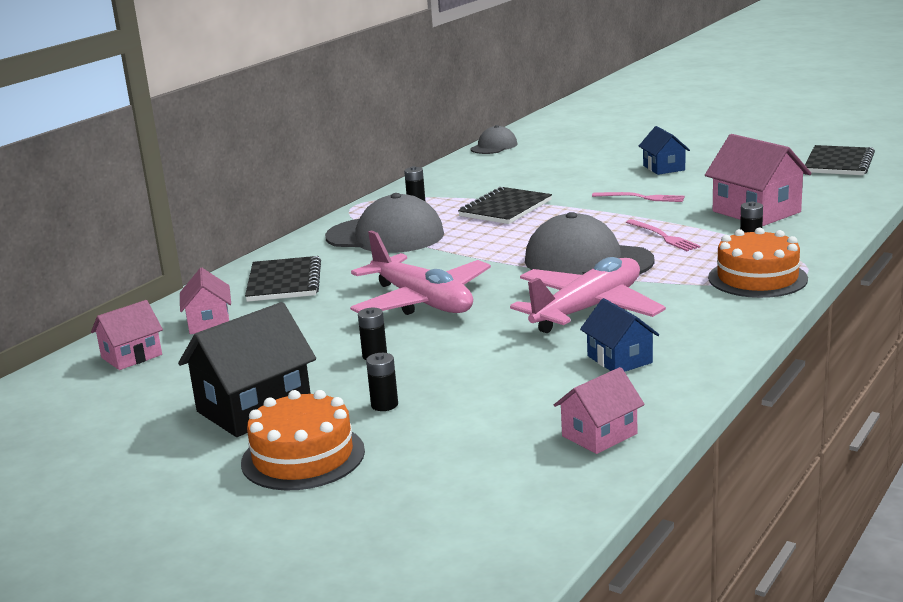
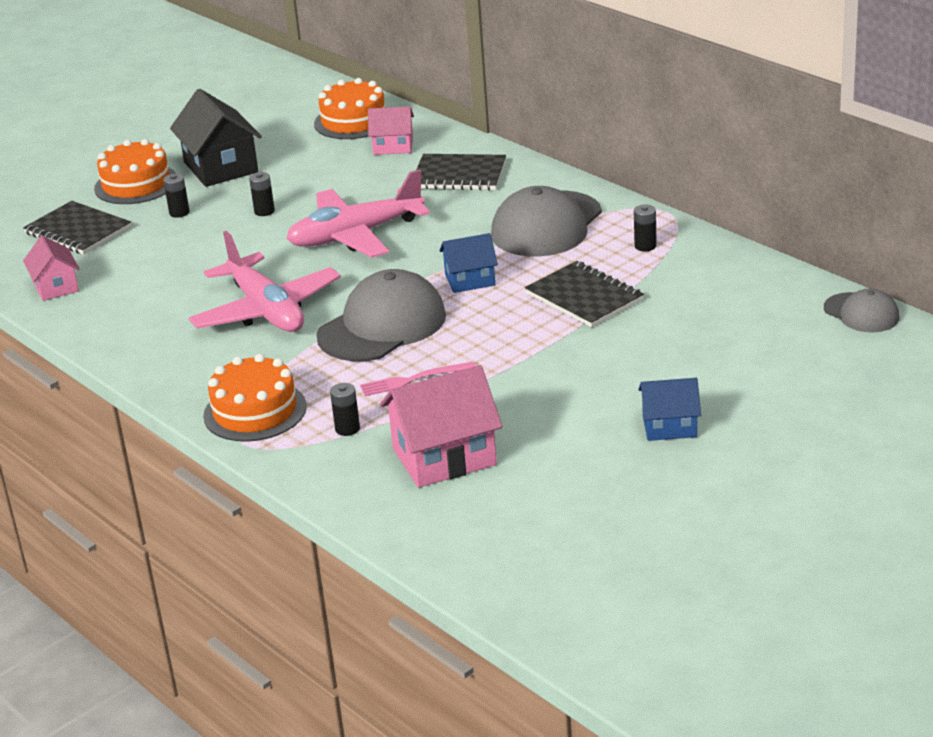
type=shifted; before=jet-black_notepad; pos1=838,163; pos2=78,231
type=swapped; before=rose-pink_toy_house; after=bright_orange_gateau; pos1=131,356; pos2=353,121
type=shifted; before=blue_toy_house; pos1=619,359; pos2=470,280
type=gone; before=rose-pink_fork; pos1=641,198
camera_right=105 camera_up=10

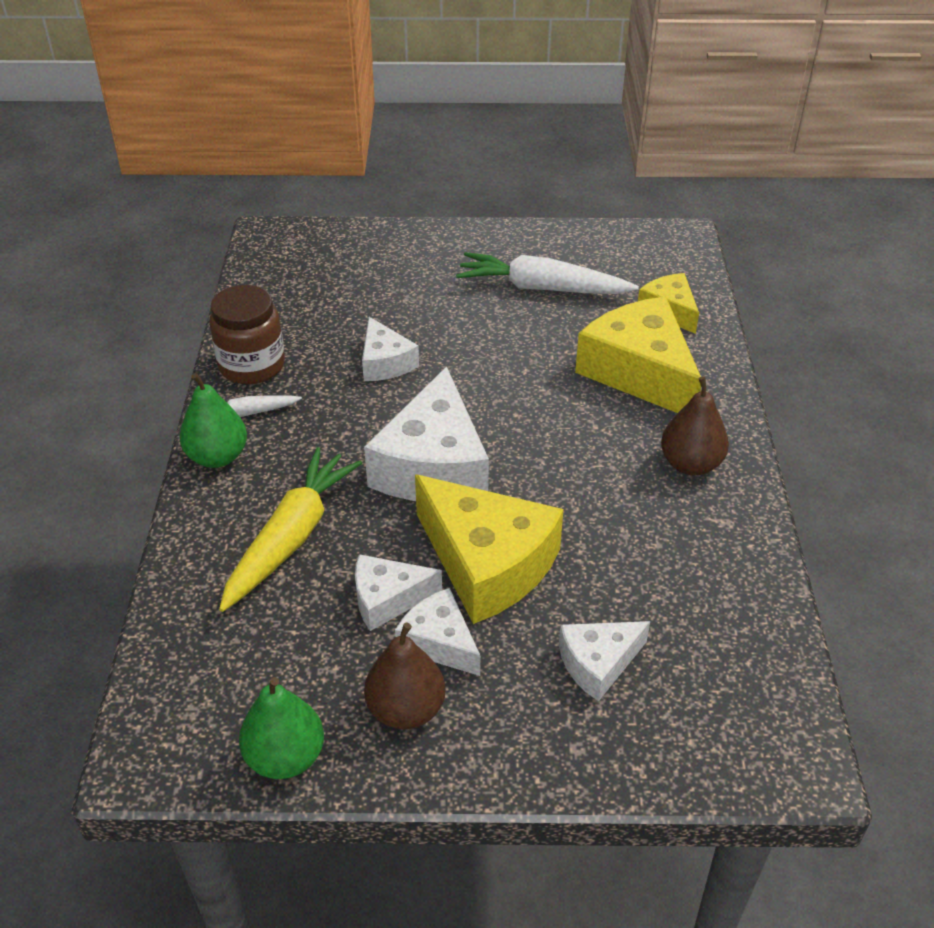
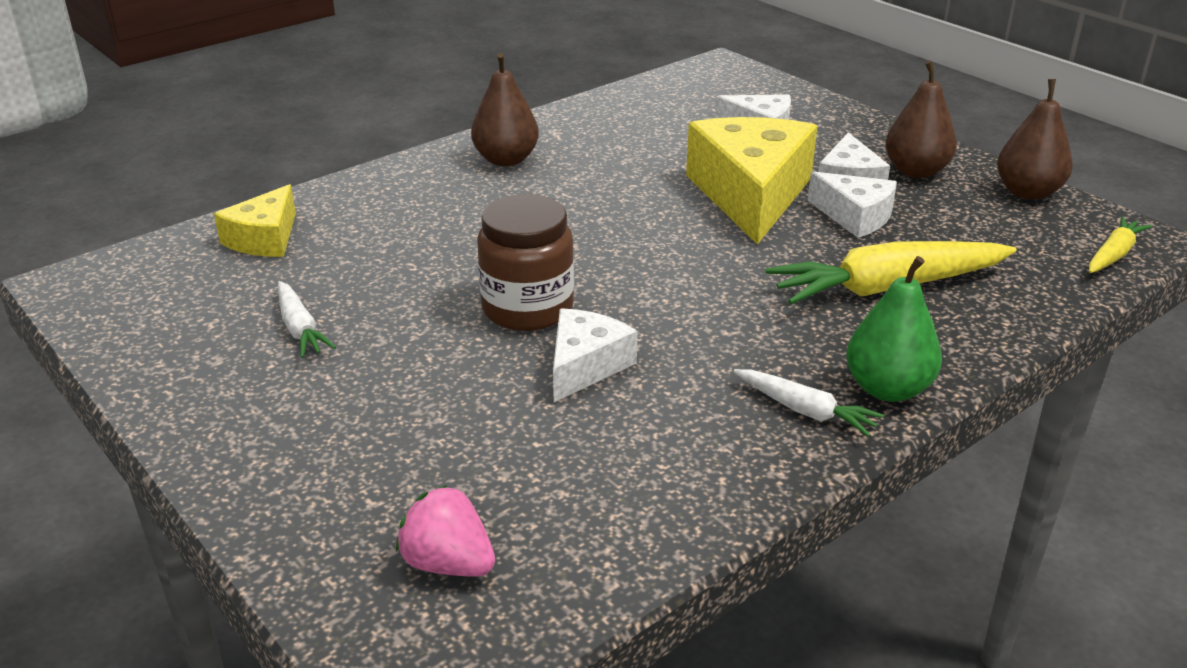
type=scaled; before=pure_white_root_vegetable; pos1=542,288; pos2=300,329; scale=0.52
type=new; after=rose-pink_toy_strawberry; pos2=448,563
type=shifted; before=dark_brown_jar; pos1=252,365; pos2=527,308
type=repainted; before=emerald_toy_pear; after=dark_brown_toy_pear; pos1=285,757; pos2=1028,192
type=new; after=yellow_root_vegetable; pos2=1113,254
type=gone; before=pure_white_cheese_wedge; pos1=433,466
type=gone; before=yellow_cheese_wedge; pos1=639,372
camera_right=-130 camera_up=-10

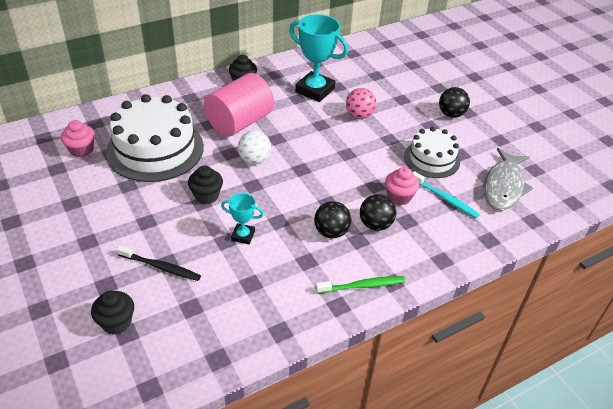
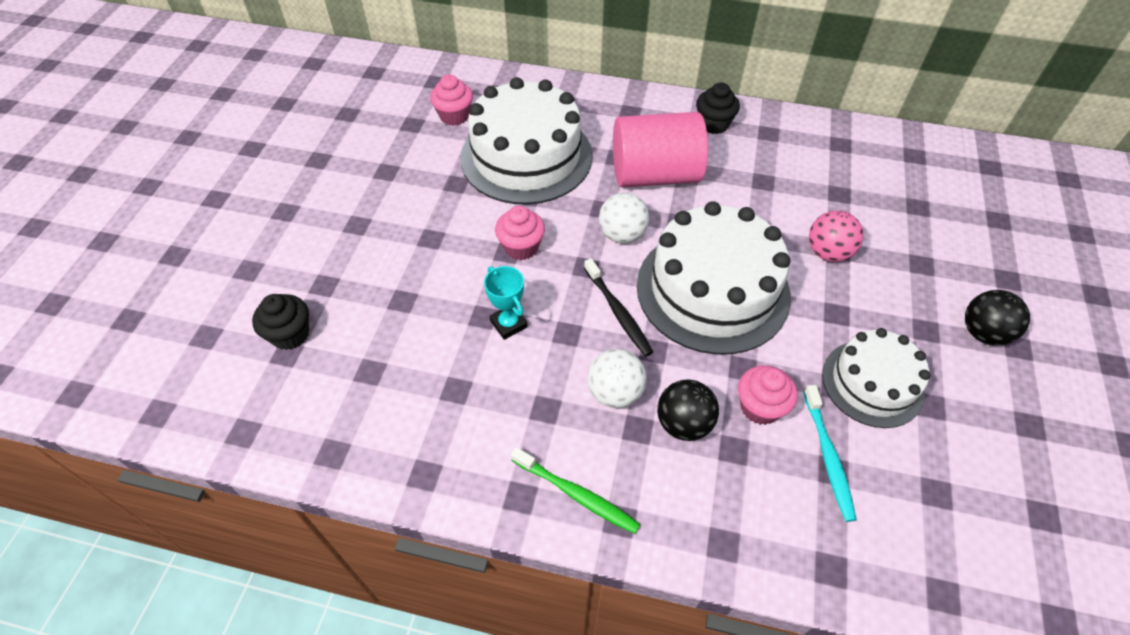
type=repainted; before=jet-black_fairy_cake; after=rose-pink_fairy_cake; pos1=206,196; pos2=521,247
type=shifted; before=jet-black_dental_brush; pos1=161,267; pos2=618,312
type=repainted; before=jet-black_ball; after=pure_white_ball; pos1=331,232; pos2=615,392
type=new; after=pure_white_gateau; pos2=712,290
type=gone; before=teal_award_cup; pos1=315,90
type=gone; before=gray_fish_figure; pos1=503,186
camera_right=45 camera_up=10

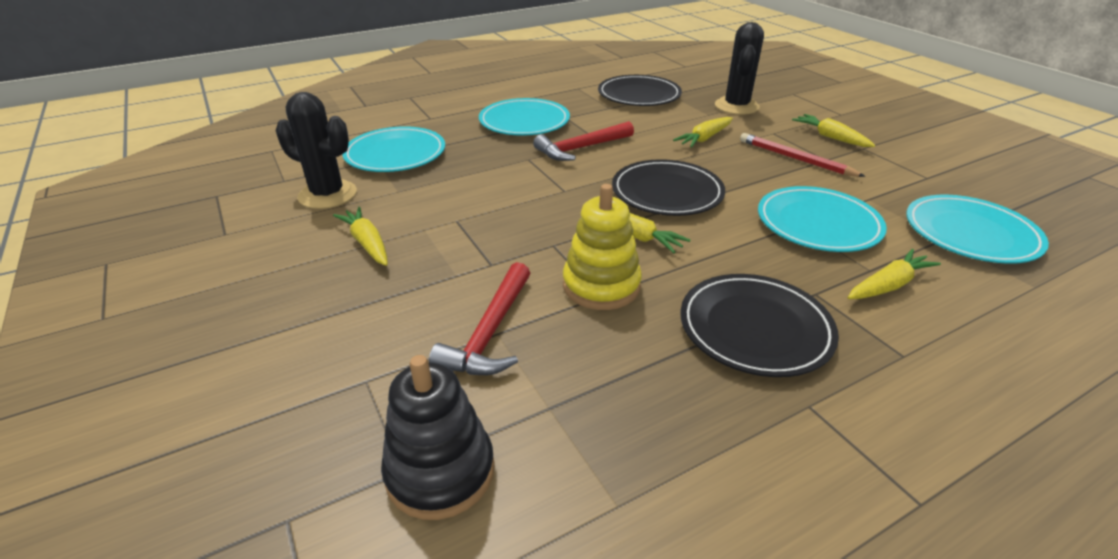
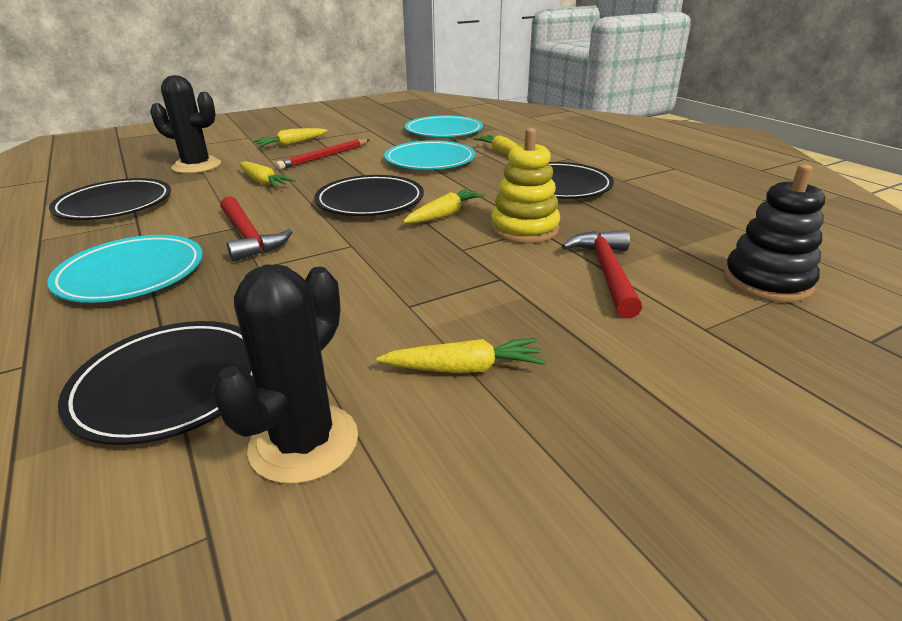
type=repainted; before=teal_dinner_plate; after=jet-black_dinner_plate; pos1=395,154; pos2=171,385
type=rotated; before=yellow_root_vegetable; pos1=367,243; pos2=464,368; turn=-150
type=rotated; before=scarlet_claw_hammer; pos1=490,332; pos2=606,272; turn=-105
camera_right=-90 camera_up=-5

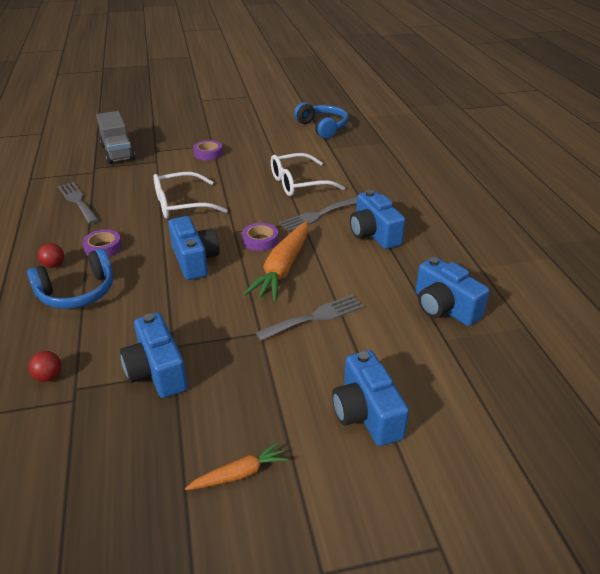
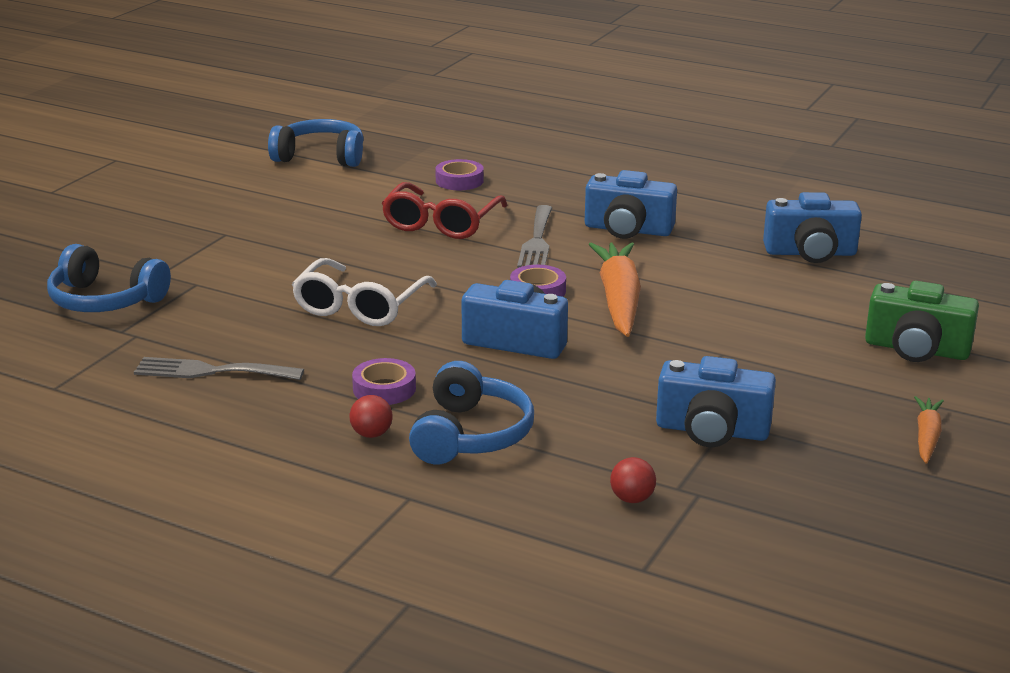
type=swapped; before=gray_truck; after=blue_headphones; pos1=118,152; pos2=105,300
type=repainted; before=pure_white_glasses; after=scarlet_glasses; pos1=298,183; pos2=441,223
type=shifted; before=purple_sticky_tape; pos1=208,153; pos2=459,181
type=rotated; before=bright_orange_root_vegetable; pos1=283,269; pos2=618,300; turn=-150
type=repainted; before=blue_photo_camera; after=emerald_photo_camera; pos1=366,414; pos2=916,349
type=gone; before=gray_fork; pos1=315,317
camera_right=-50 camera_up=-10

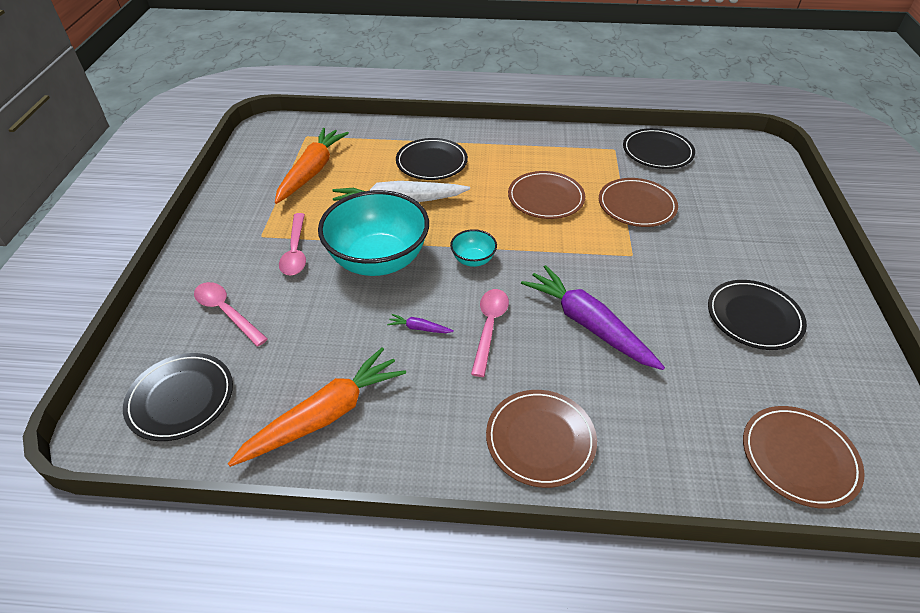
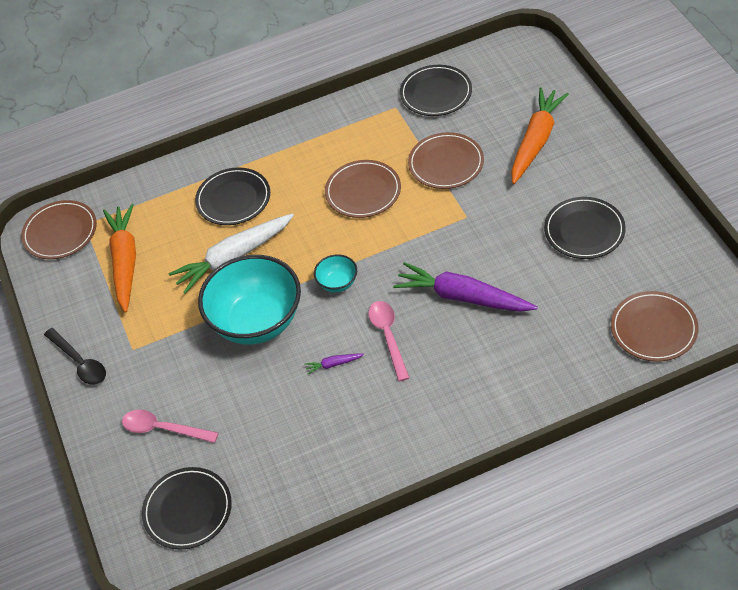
type=shifted; before=dark_brown_dinner_plate; pos1=540,439; pos2=60,232
type=new; after=jet-black_spoon; pos2=80,362
type=shifted; before=bright_orange_root_vegetable; pos1=325,415; pos2=536,141
type=gone; before=rose-pink_spoon; pos1=295,251
camera_right=-20 camera_up=5

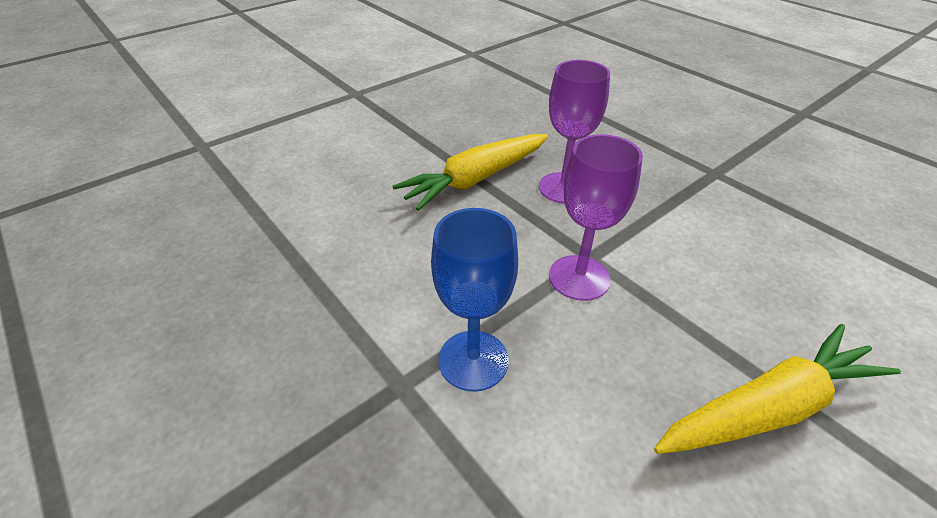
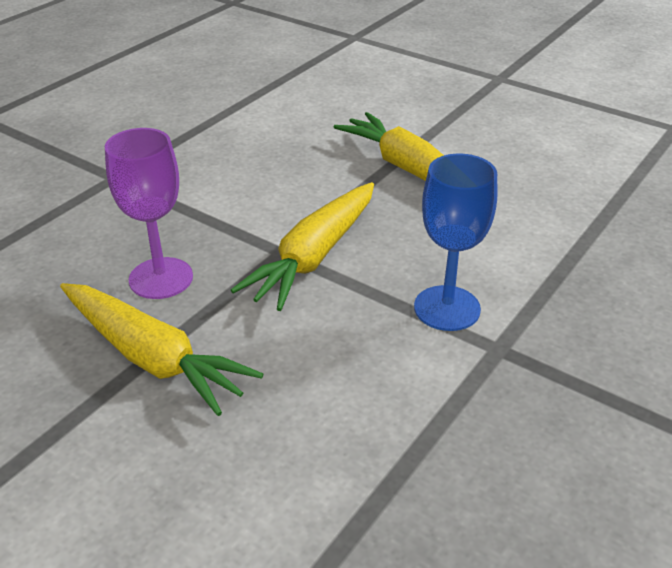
type=swapped; before=purple_goblet; after=yellow_root_vegetable; pos1=579,277; pos2=314,256
camera_right=-105 camera_up=-5

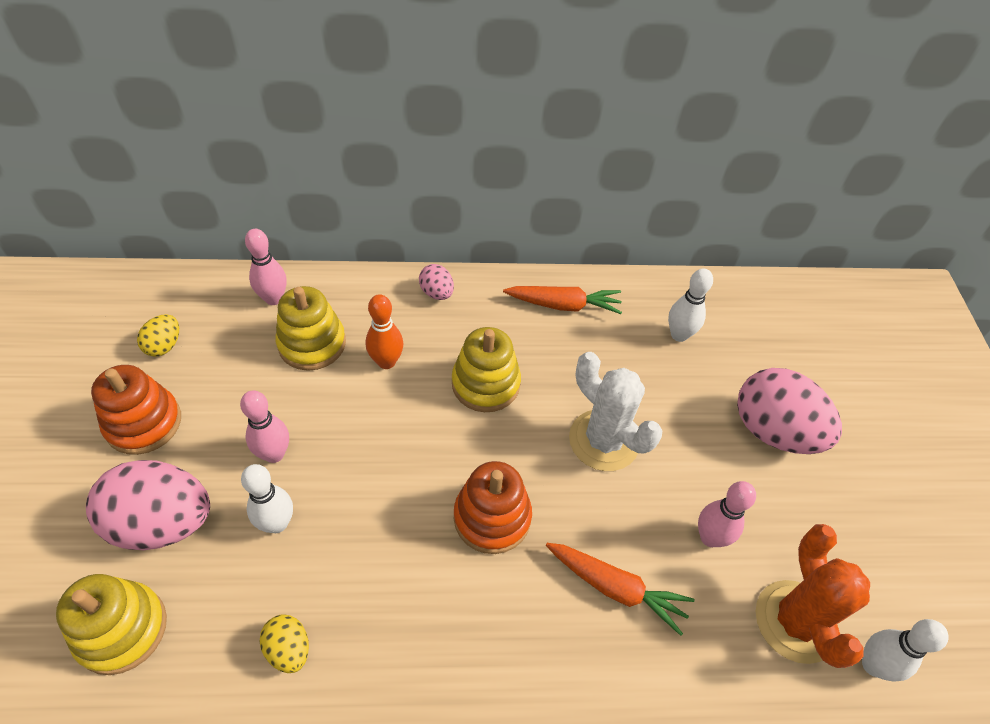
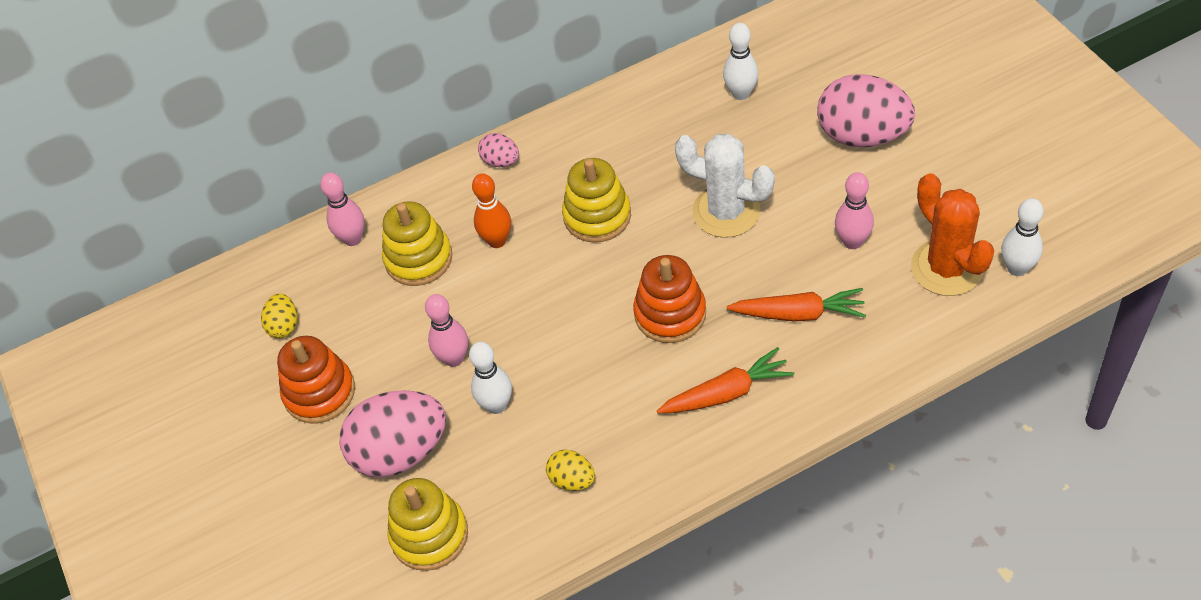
type=shifted; before=bright_orange_root_vegetable; pos1=564,305; pos2=727,393
camera_right=-15 camera_up=0

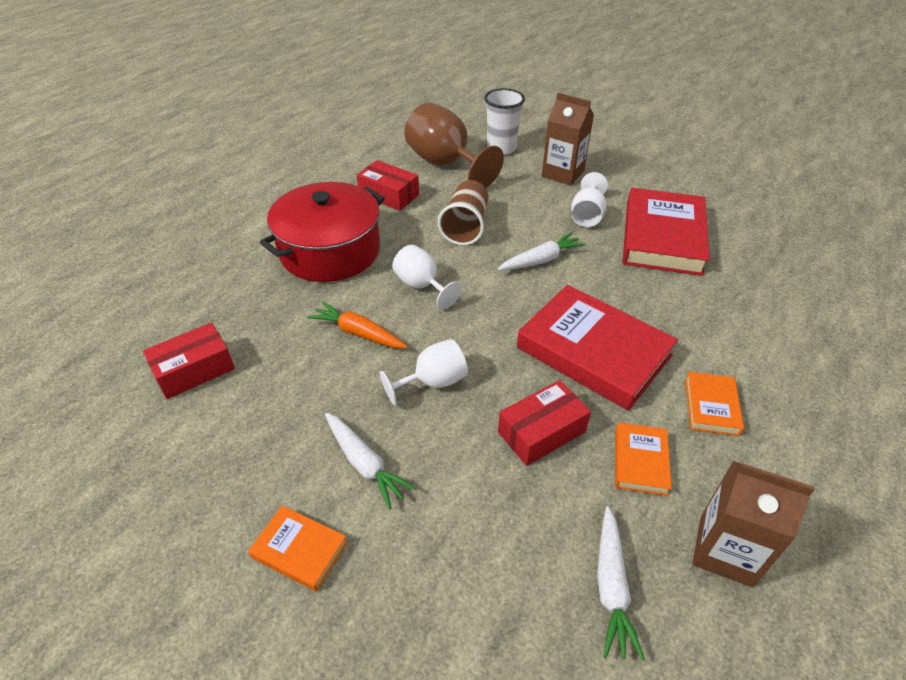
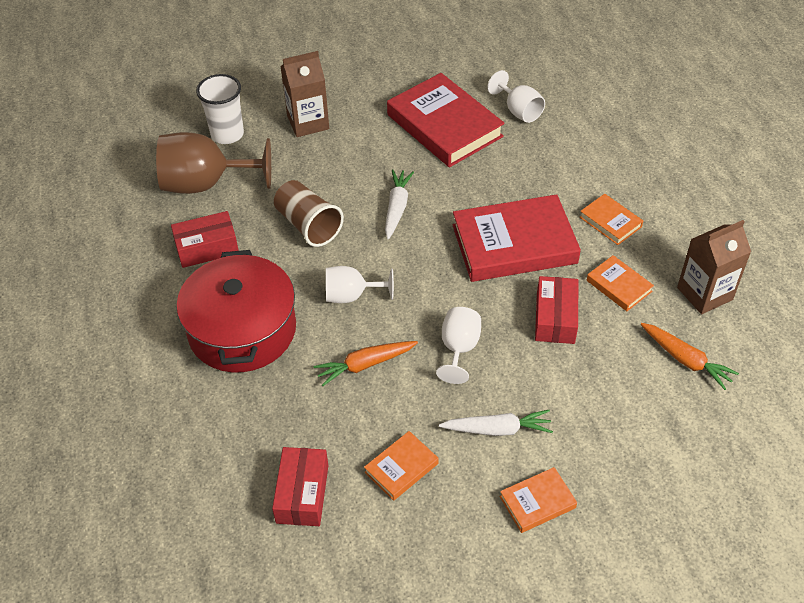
type=new; after=bright_orange_hardcover; pos2=401,468
type=shifted; before=pure_white_goblet; pos1=587,215; pos2=519,111
type=repainted; before=pure_white_root_vegetable; after=bright_orange_root_vegetable; pos1=611,586; pos2=685,360
camera_right=-50 camera_up=5

